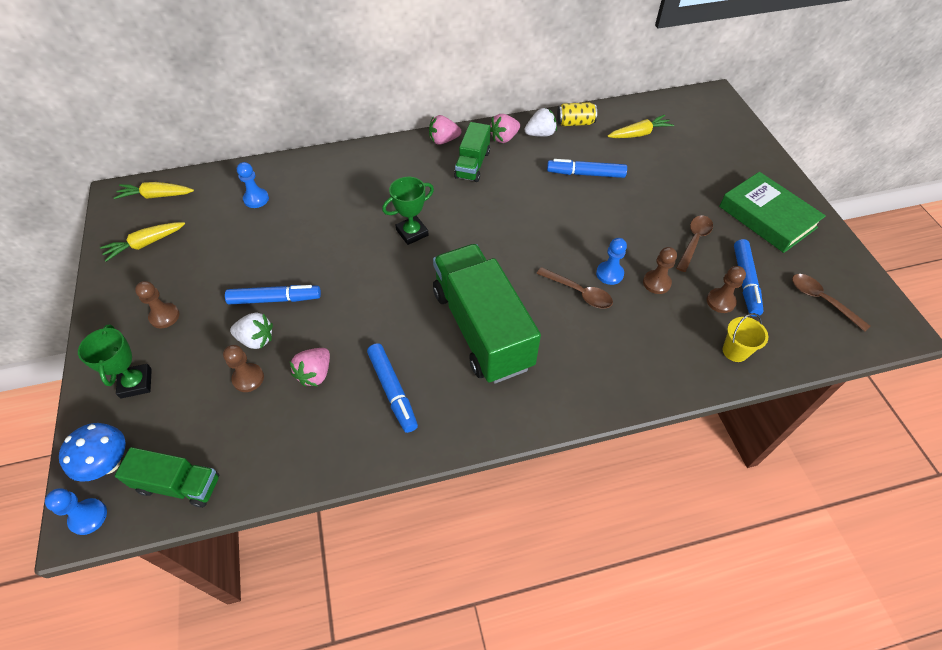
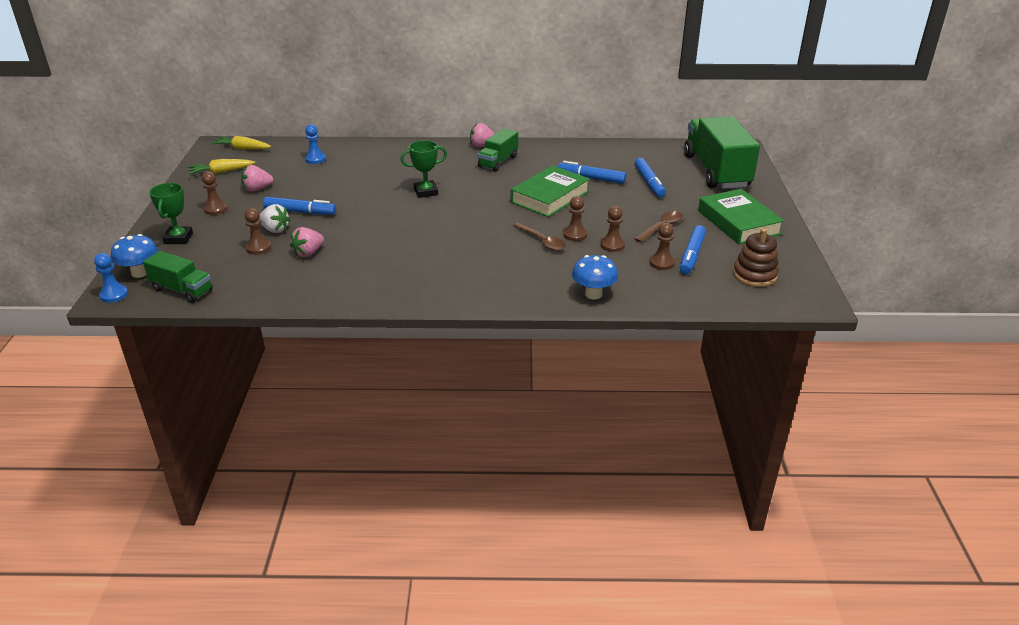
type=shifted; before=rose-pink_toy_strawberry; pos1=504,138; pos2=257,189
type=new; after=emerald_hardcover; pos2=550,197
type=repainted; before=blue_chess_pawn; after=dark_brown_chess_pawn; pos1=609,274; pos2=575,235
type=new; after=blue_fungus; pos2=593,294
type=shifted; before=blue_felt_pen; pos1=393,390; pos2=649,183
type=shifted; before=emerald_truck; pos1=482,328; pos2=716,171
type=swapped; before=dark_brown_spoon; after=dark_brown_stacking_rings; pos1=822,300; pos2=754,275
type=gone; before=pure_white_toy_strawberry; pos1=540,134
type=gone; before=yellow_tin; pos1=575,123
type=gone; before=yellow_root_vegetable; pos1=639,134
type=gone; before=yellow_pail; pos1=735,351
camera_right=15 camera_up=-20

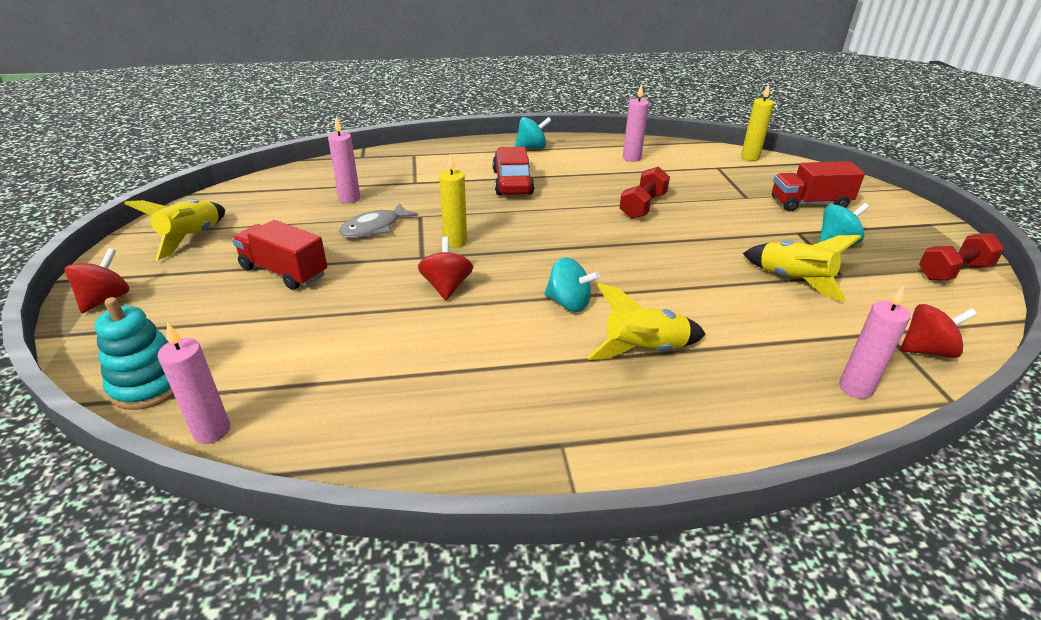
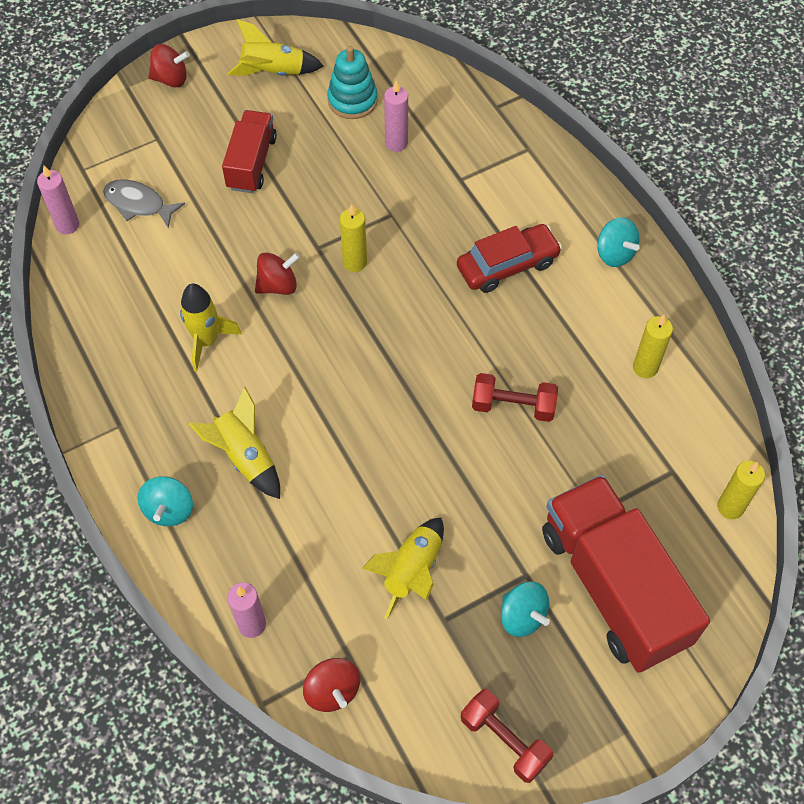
type=shifted; before=gray_fish_figure; pos1=374,228; pos2=138,204
type=shifted; before=teal_spinning_top; pos1=569,303; pos2=169,510
type=new; after=yellow_toy_rocket; pos2=206,341
type=shifted; before=teal_stacking_rings; pos1=149,384; pos2=352,100
type=scaled; before=scarlet_truck; pos1=809,203; pos2=613,586; scale=1.81
type=repainted; before=rose-pink_candle; after=yellow_candle; pos1=631,158; pos2=645,367
camera_right=70 camera_up=25

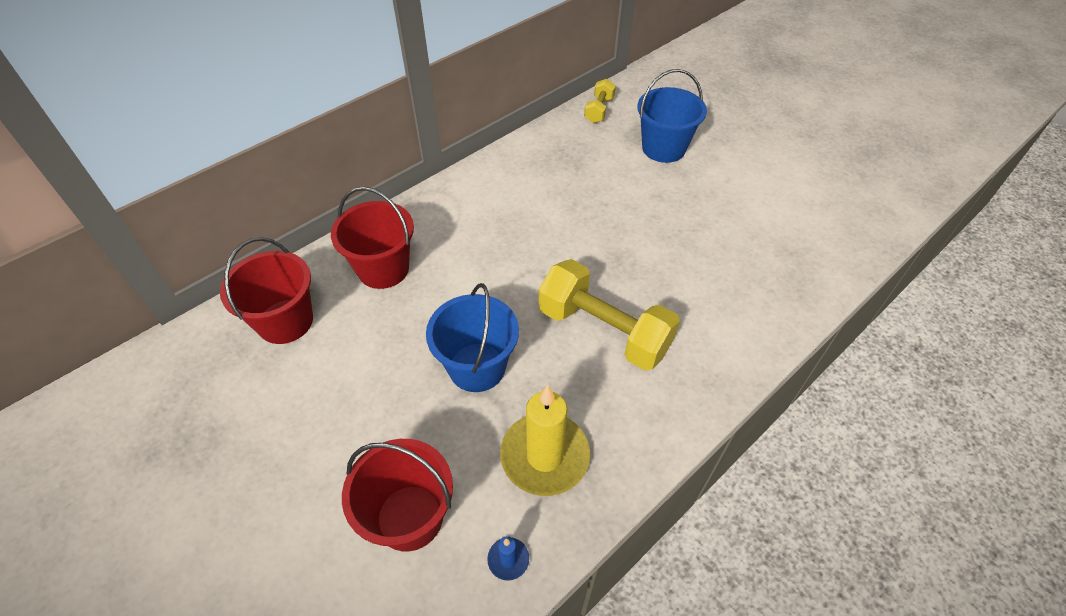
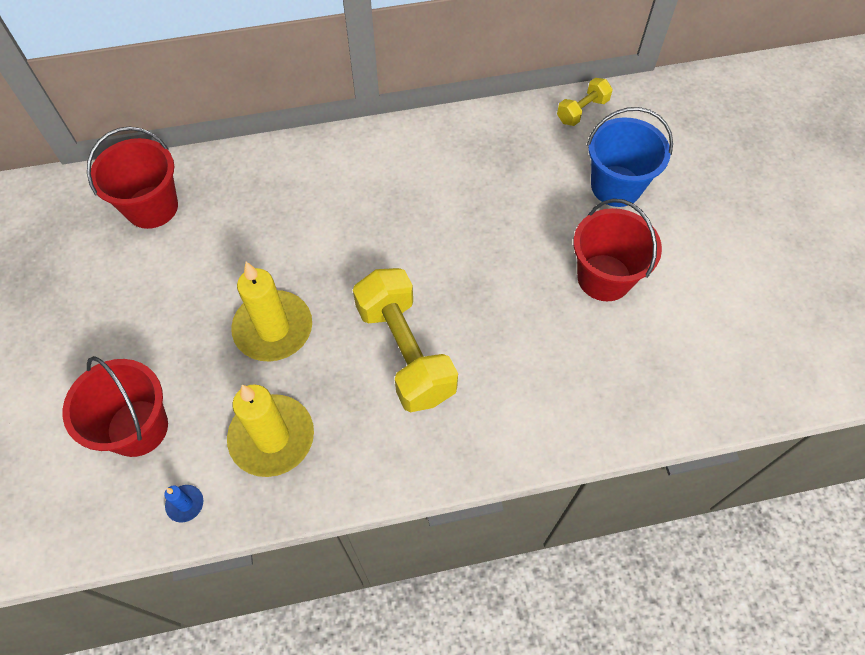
type=swapped; before=blue_pail; after=yellow_candle; pos1=477,367; pos2=273,328
type=shifted; before=scarlet_pail; pos1=383,269; pos2=604,277
camera_right=30 camera_up=10

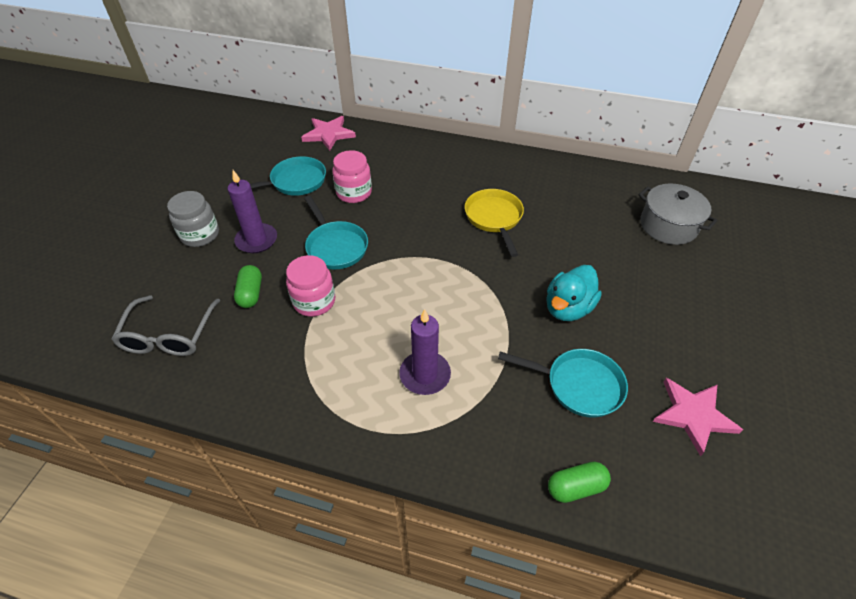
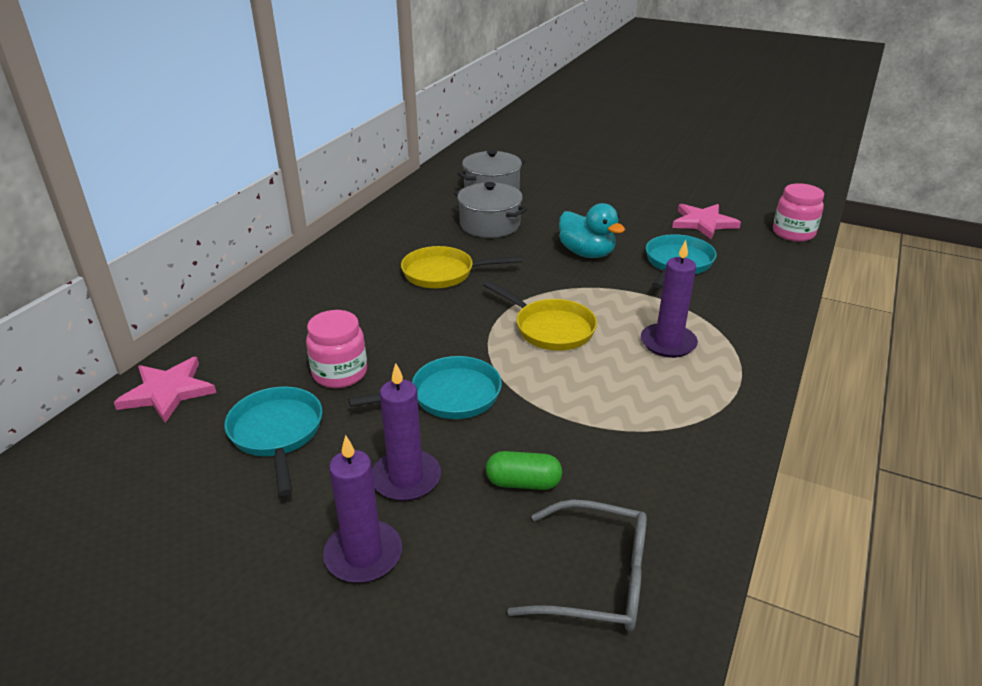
type=swapped; before=gray_jar; after=purple_candle; pos1=200,235; pos2=363,554
type=new; after=gray_pot; pos2=490,225
type=new; after=yellow_pan; pos2=550,328
type=shifted; before=rose-pink_jar; pos1=314,301; pos2=793,233
type=gone; before=emerald_capsule; pos1=576,487
camera_right=-80 camera_up=-15

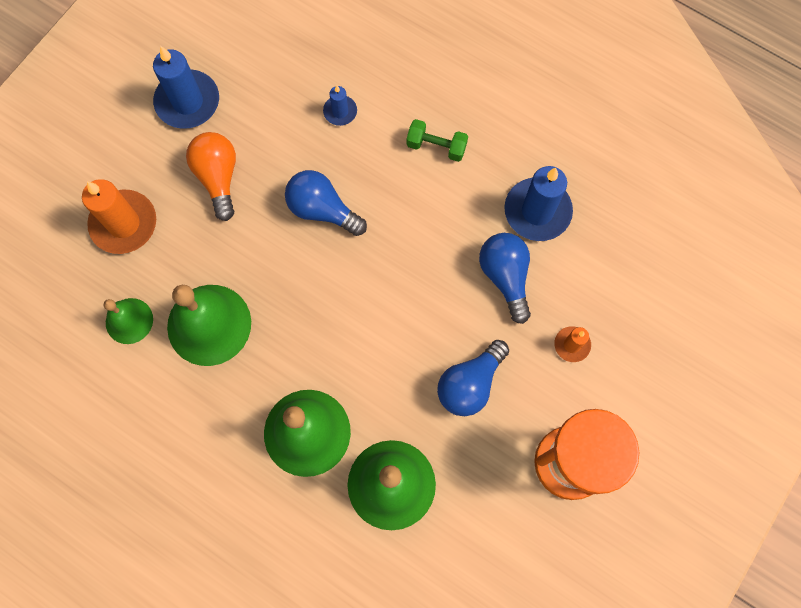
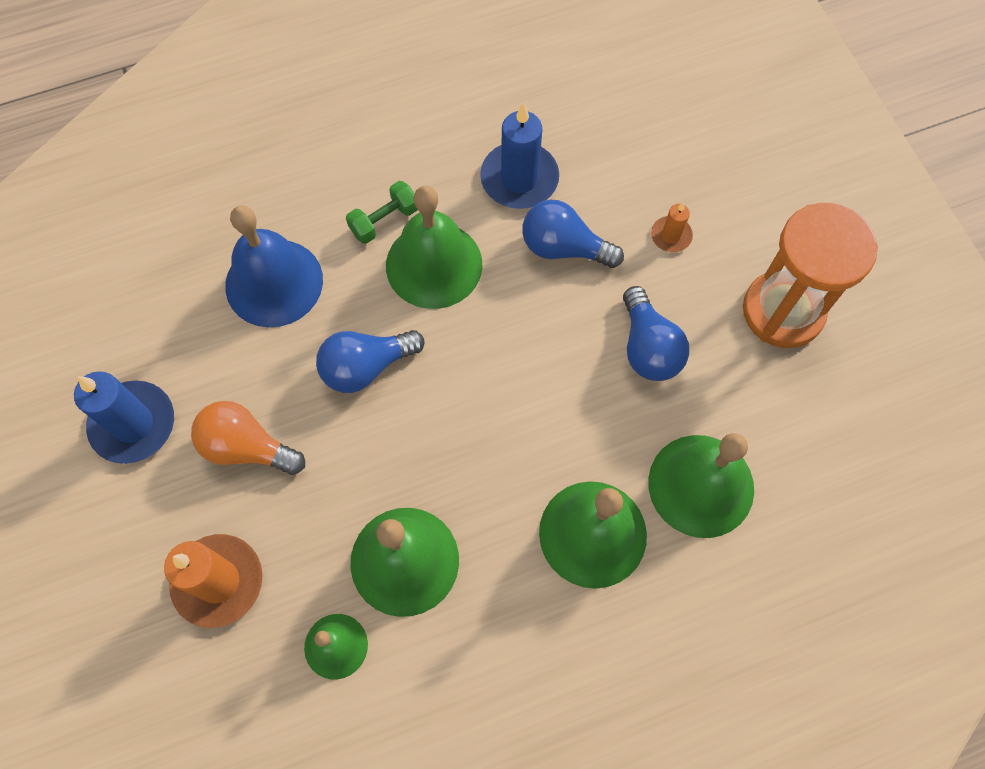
type=swapped; before=blue_candle; after=blue_school_bell; pos1=340,111; pos2=274,282
type=new; after=emerald_school_bell; pos2=434,264
camera_right=-55 camera_up=-5

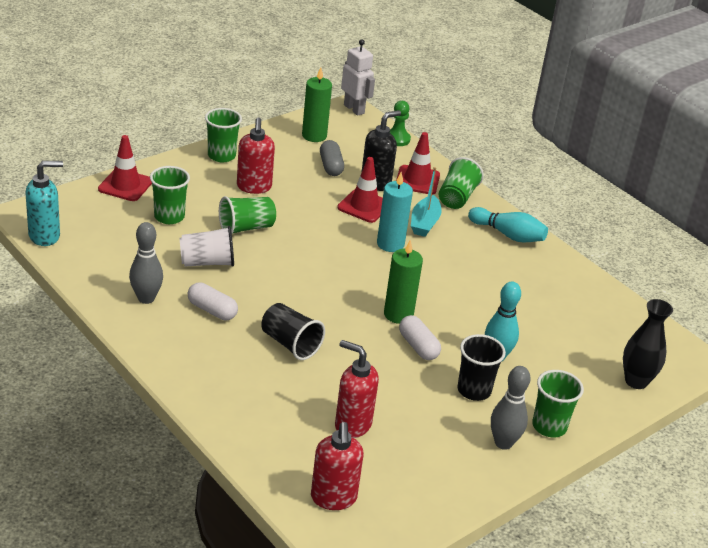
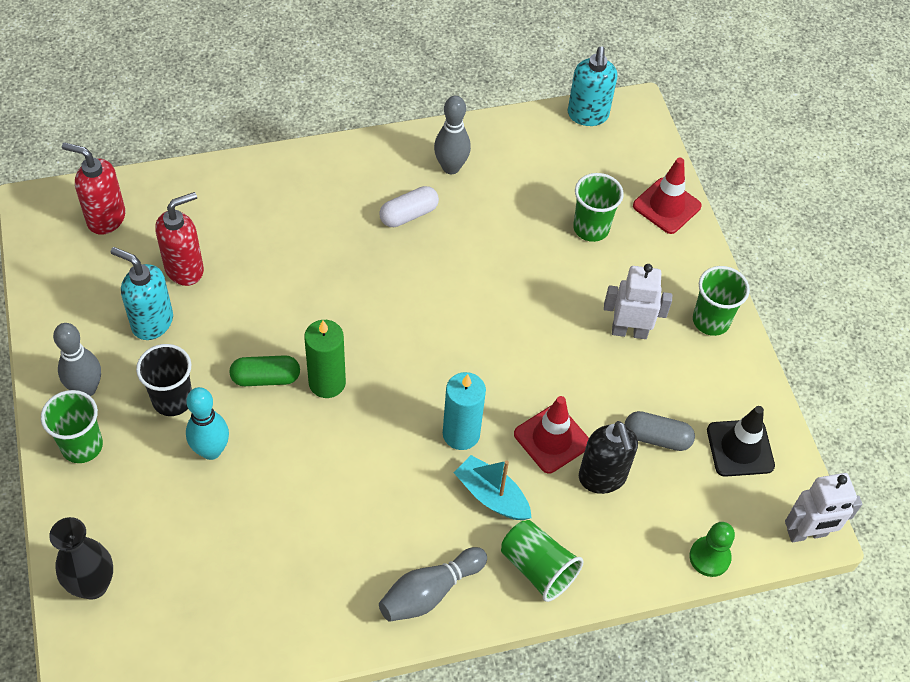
type=new; after=teal_soap_pump; pos2=152,322
type=repainted; before=pure_white_capsule; after=emerald_capsule; pos1=418,346; pos2=265,378
type=repainted; before=teal_bowling_pin; after=gray_bowling_pin; pos1=508,235; pos2=429,592
type=swapped; before=scarlet_soap_pump; after=pure_white_toy_robot; pos1=254,187; pos2=629,331
type=swapped; before=emerald_candle; after=jet-black_road_cone; pos1=314,136; pos2=740,448
type=gone; before=pure_white_tumbler; pos1=207,262
type=gone; before=emerald_tumbler; pos1=246,228
type=gone; before=jet-black_tumbler; pos1=290,344
type=gone; before=scarlet_road_cone; pos1=417,180
camera_right=115 camera_up=20

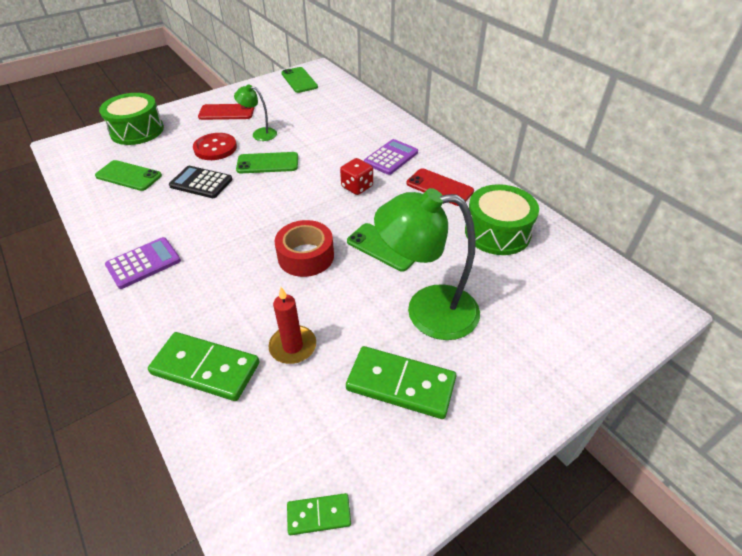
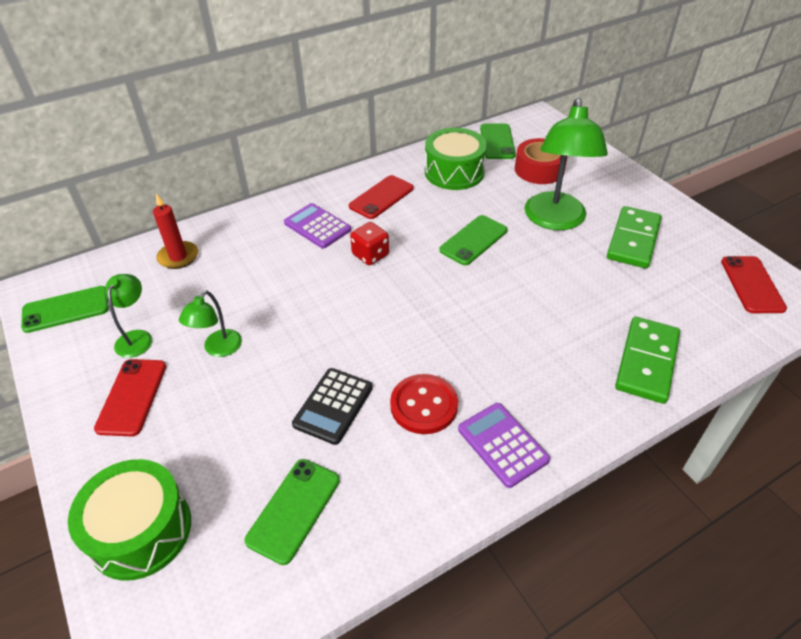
type=new; after=emerald_lamp; pos2=137,337
type=shifted; before=scarlet_candle; pos1=293,346; pos2=178,257
type=shifted; before=scarlet_sewing_button; pos1=215,148; pos2=424,405
type=shifted; before=emerald_phone; pos1=267,163; pos2=497,142
type=shifted; before=scarlet_sticky_tape; pos1=306,256; pos2=539,169
type=swapped; before=emerald_domino_piece; after=scarlet_phone; pos1=319,515; pos2=752,284
camera_right=-85 camera_up=0

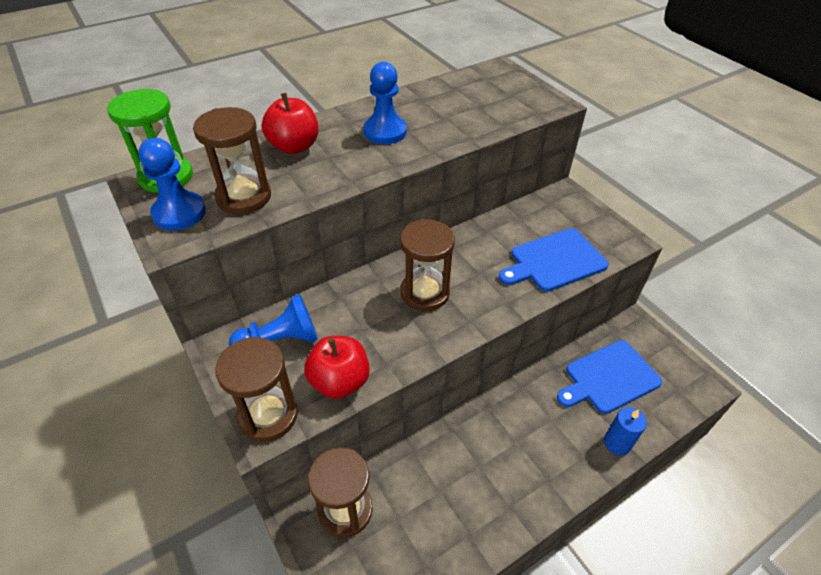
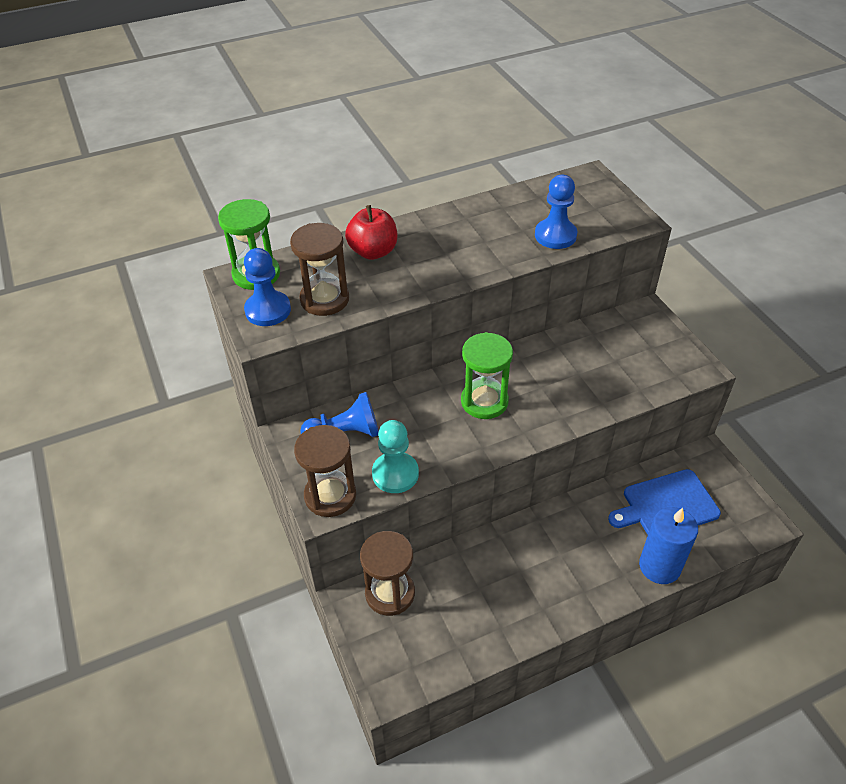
type=swapped; before=scarlet_apple; after=teal_chess_pawn; pos1=339,381; pos2=395,474
type=repainted; before=dark_brown_hourglass; after=emerald_hourglass; pos1=424,293; pos2=484,401
type=shifted; before=blue_chess_pawn; pos1=385,131; pos2=555,235
type=scaled; before=blue_candle; pos1=617,443; pos2=659,566; scale=1.57
type=gone; before=blue_chopping_board; pos1=554,261
camera_right=10 camera_up=0

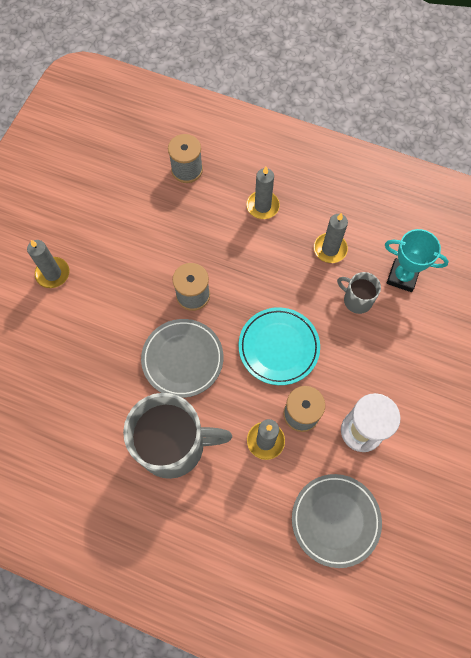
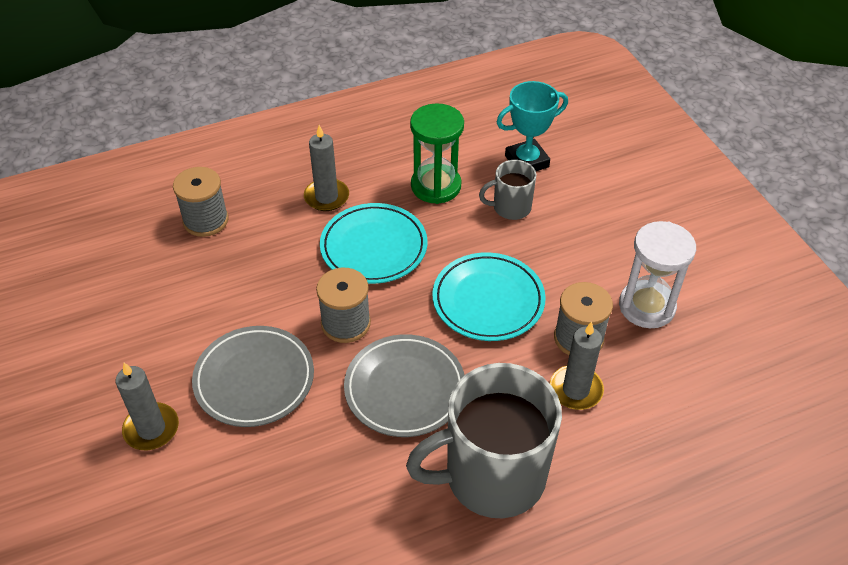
type=shifted; before=gray_dinner_plate; pos1=335,520; pos2=254,379
type=new; after=teal_dinner_plate; pos2=374,247
type=rotated; before=gray_mug; pos1=173,445; pos2=492,476; turn=-150
type=swapped; before=gray_candle; after=emerald_hourglass; pos1=330,249; pos2=436,186
camera_right=-45 camera_up=-20

